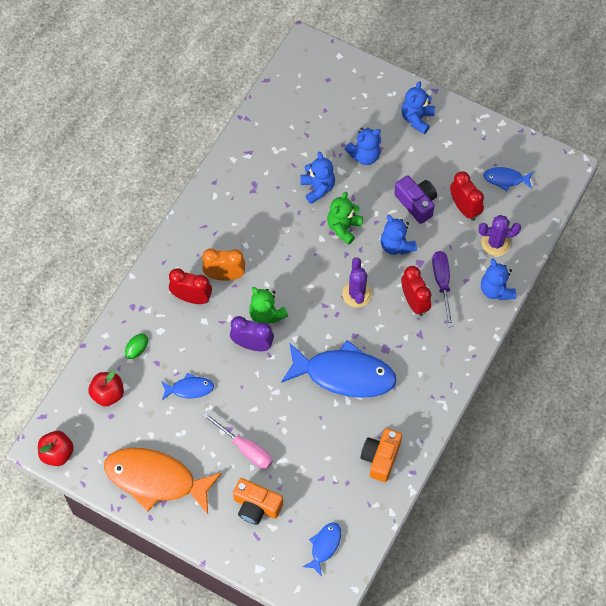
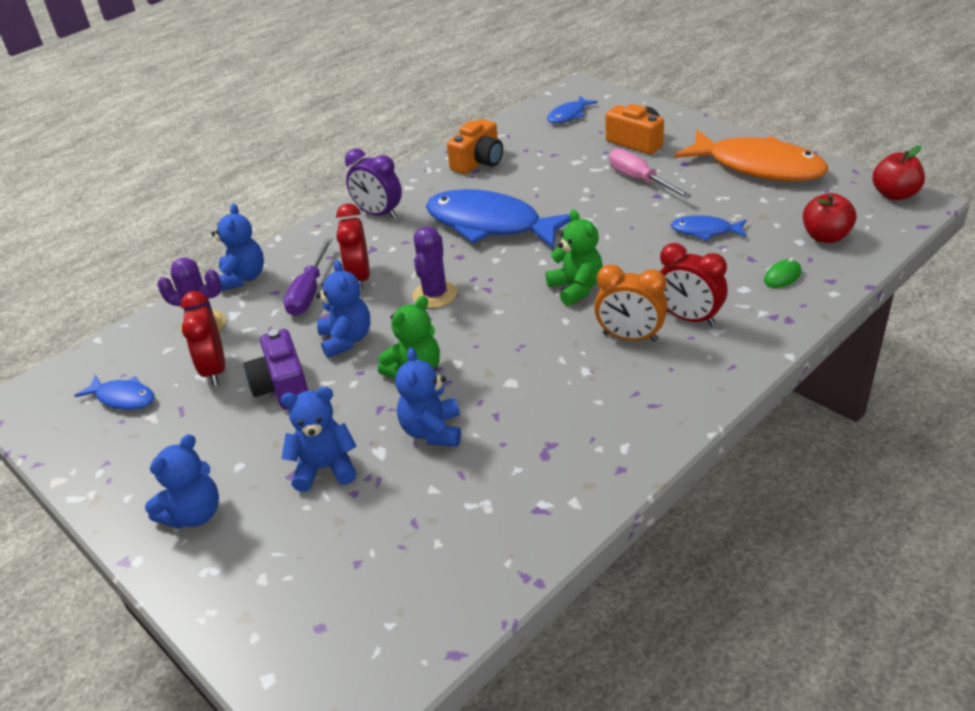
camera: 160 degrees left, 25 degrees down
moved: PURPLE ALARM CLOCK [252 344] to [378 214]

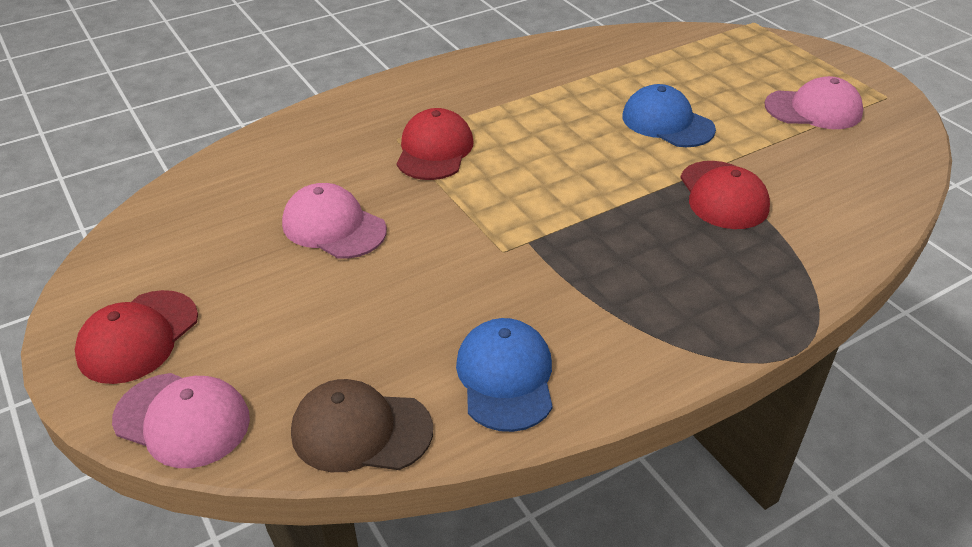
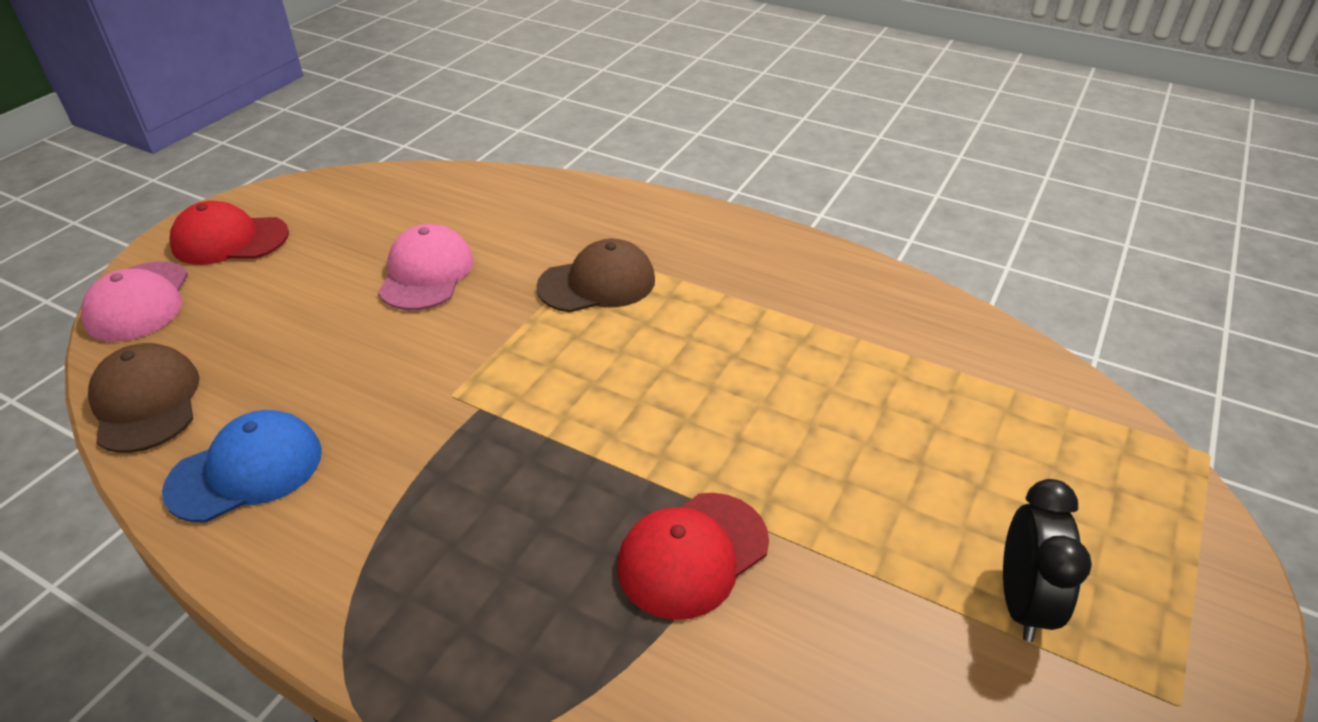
camera: 60 degrees right, 0 degrees up
removed: BLUE PEAKED CAP [667 123]
replaced: ROSY PEAKED CAP [813 109] to EBONY ALARM CLOCK [1021 602]
recoloured: CRIMSON PEAKED CAP [434 150] to BROWN PEAKED CAP [597 283]

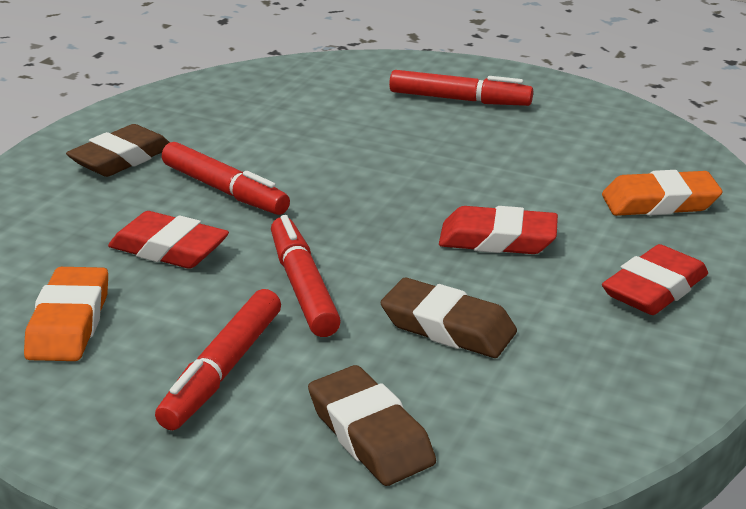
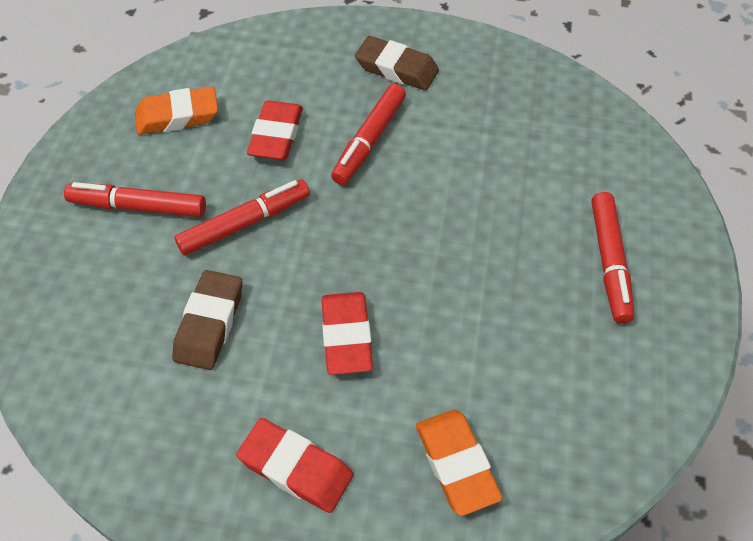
camera: 75 degrees right, 25 degrees up
removed: BROWN PENCIL ERASER [370 434]

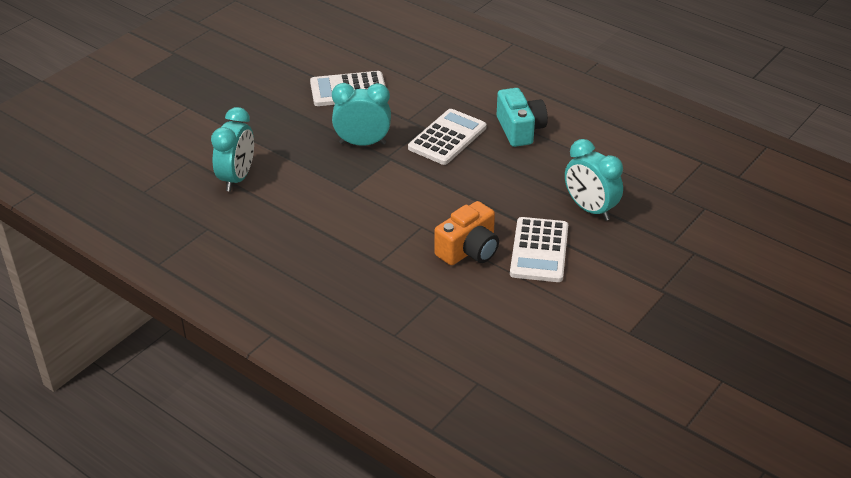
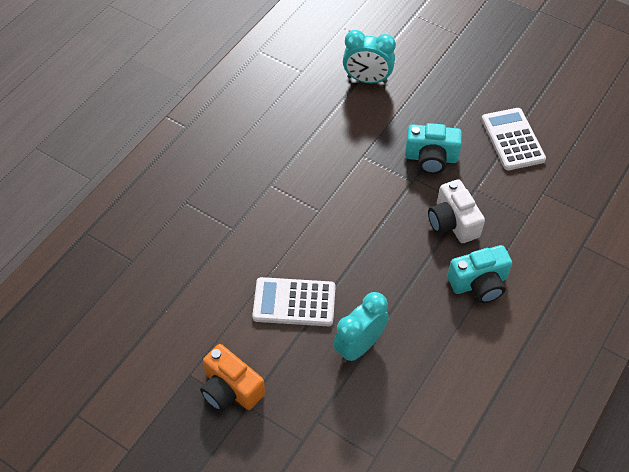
camera: 85 degrees right, 15 degrees up
moved: ORANGE-COLOURED CAMERA [469 250] to [231 389]
replaced: AQUA ALARM CLOCK [362 143] to AQUA CAMERA [431 158]; SNOW-WHITE ADDING MACHINE [447 138] to SNOW-WHITE CAMERA [452 222]

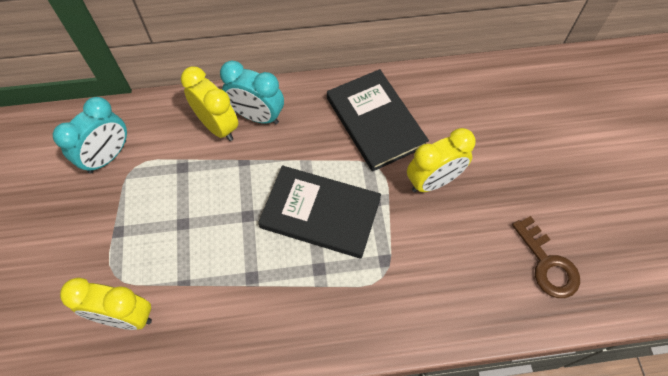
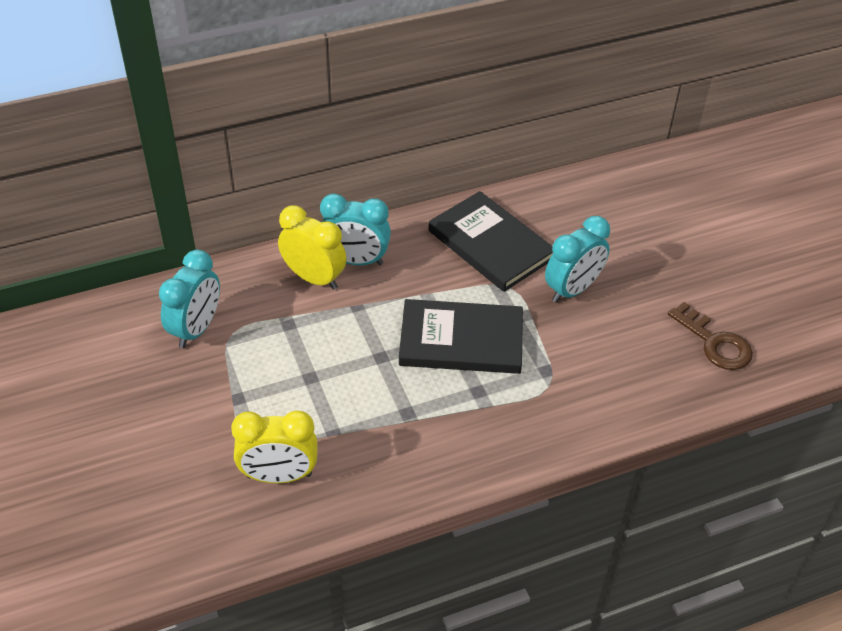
camera: 15 degrees left, 15 degrees down
recoloured: GOLDEN ALARM CLOCK [433 181] to AQUA ALARM CLOCK [572 290]

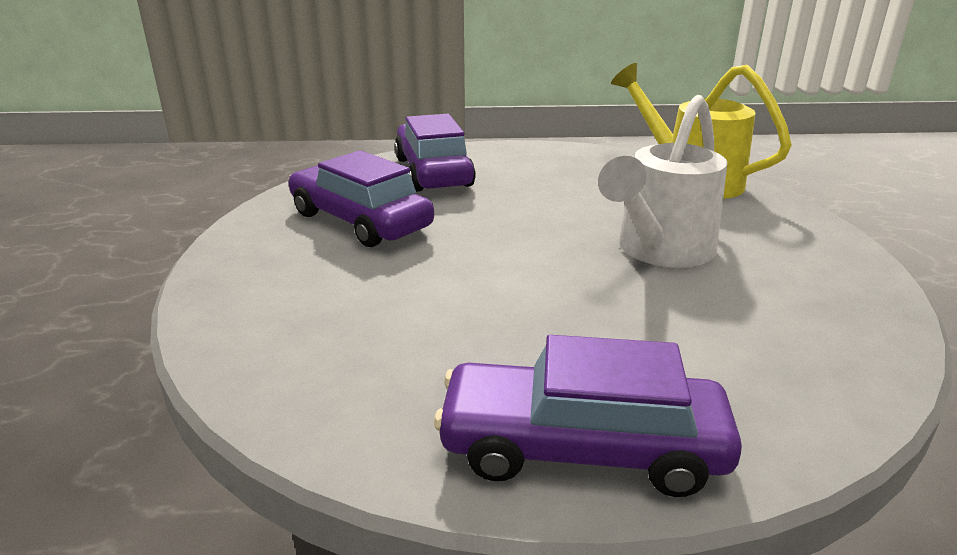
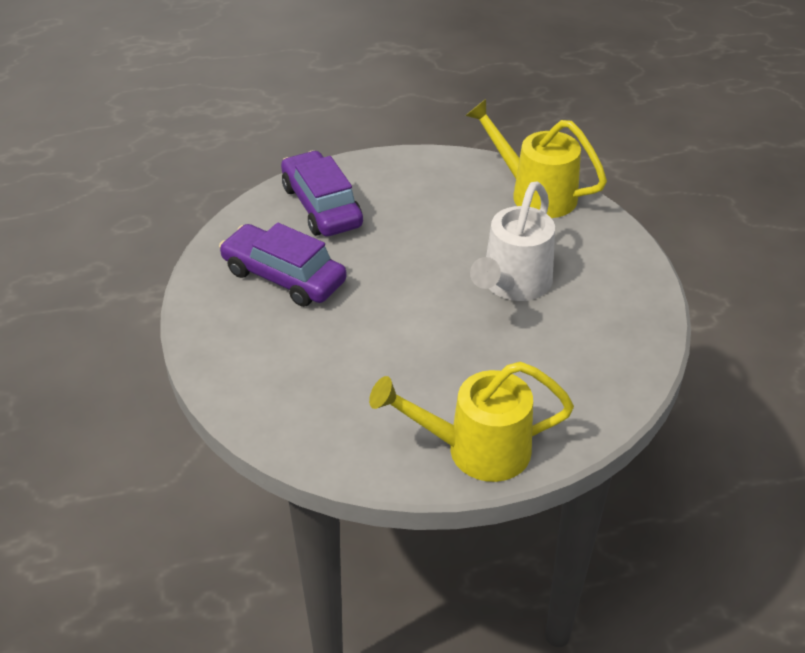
camera: 10 degrees left, 15 degrees up
replaced: PURPLE AUTOMOBILE [581 447] to GOLDEN WATERING POT [476 450]

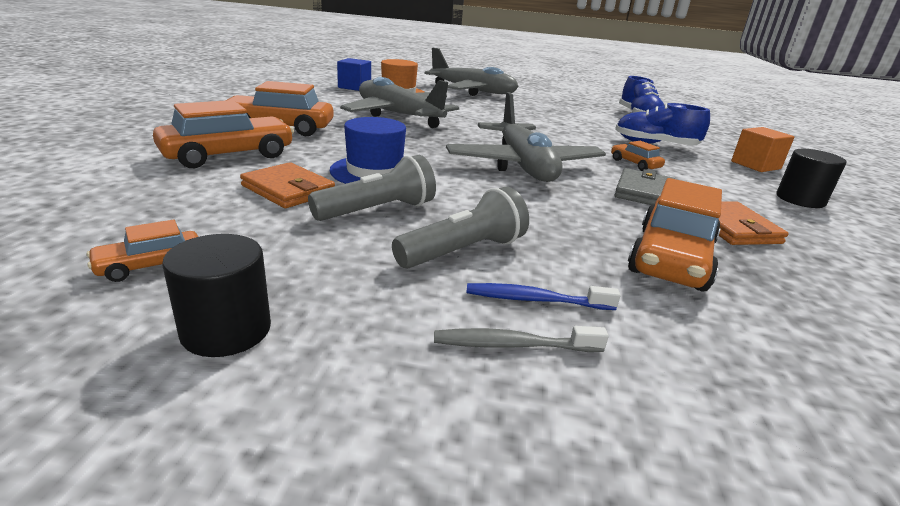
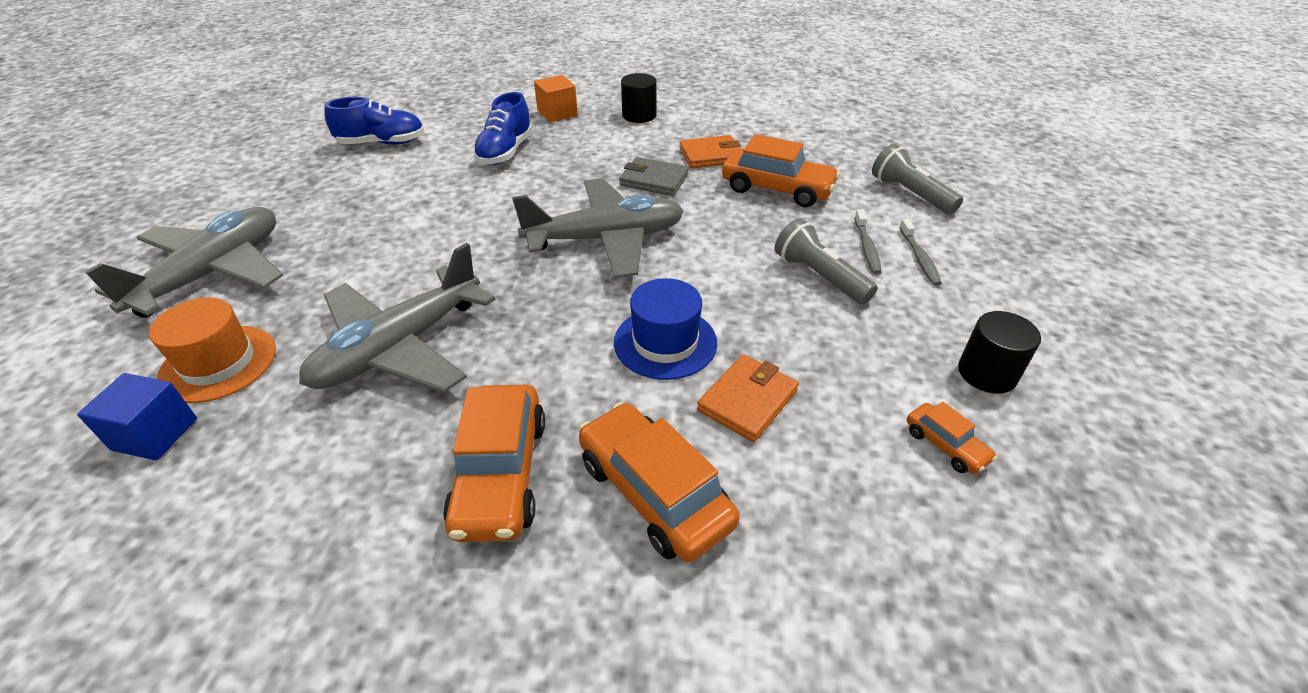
camera: 90 degrees left, 15 degrees up
removed: ORANGE-COLOURED AUTOMOBILE [634 164]
moved: GRAY TORCH [378 210] to [910 194]
recoloured: BLUE DENTAL BRUSH [535 300] to GRAY DENTAL BRUSH [866 247]

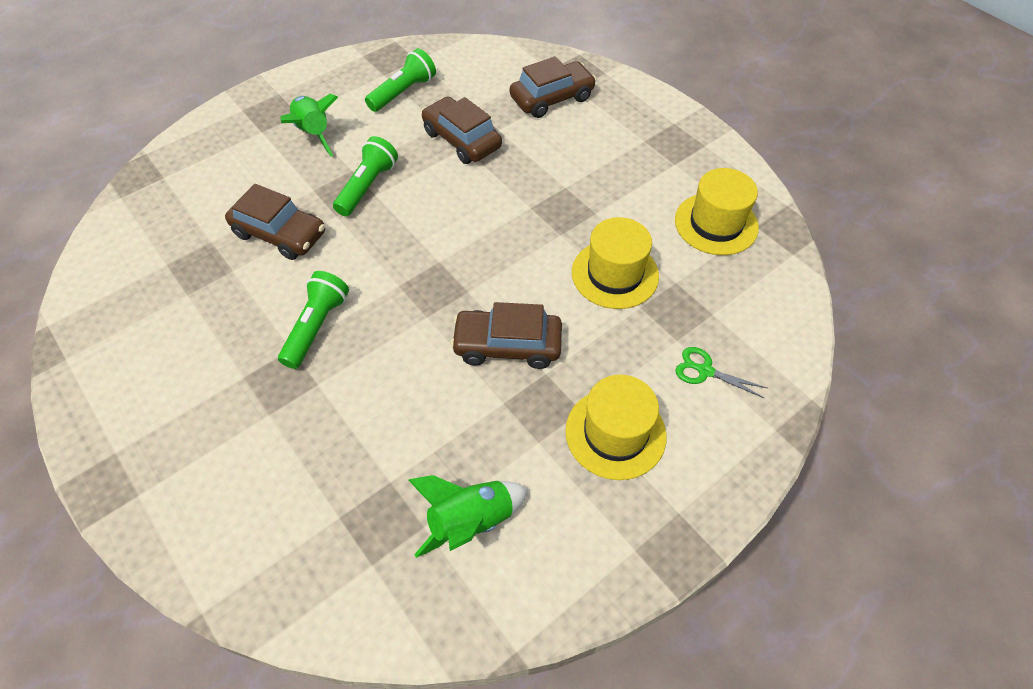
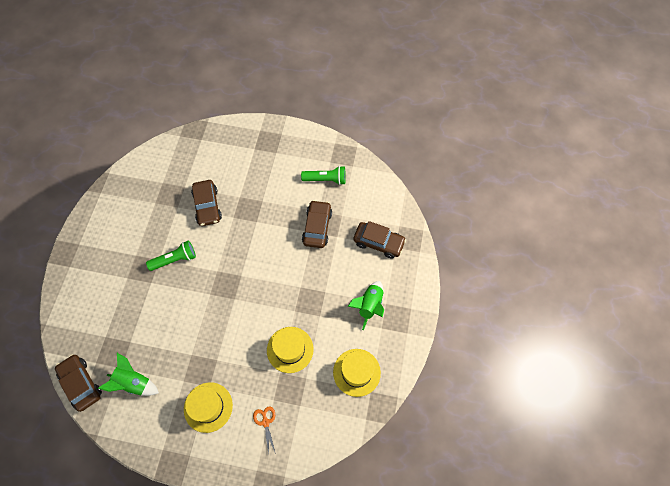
camera: 50 degrees right, 10 degrees up
removed: EMERALD TORCH [367 186]
moved: EMERALD ROCKET [313 134] to [369 305]; BROWN AUTOMOBILE [507 345] to [81 384]
recoloured: EMERALD PAIR OF SCISSORS [705 371] to ORANGE-COLOURED PAIR OF SCISSORS [265 422]

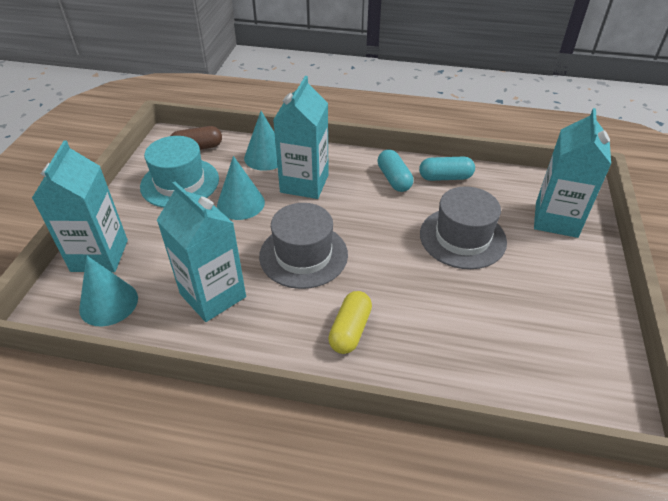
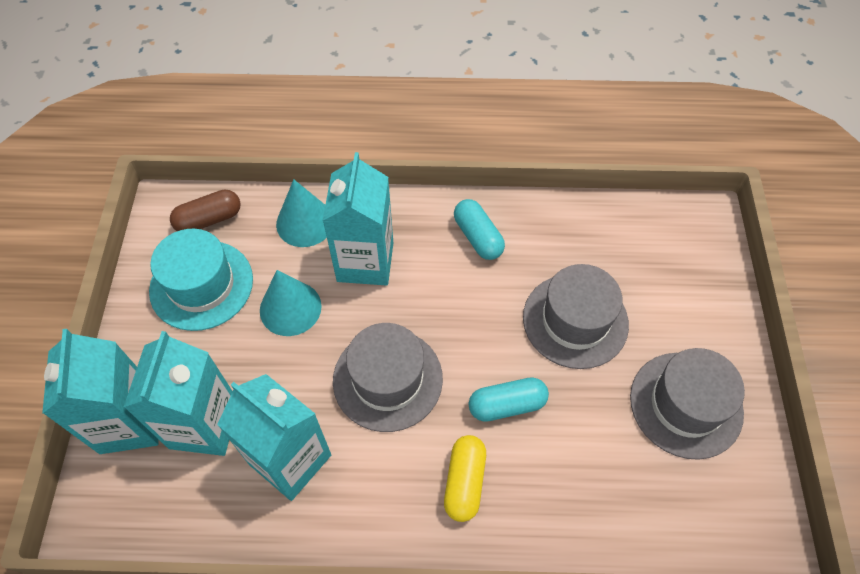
camera: 10 degrees left, 15 degrees up
removed: AQUA SOLID CONE [108 303]
added: GRAY TOP HAT [686 404]
moved: AQUA PILL SHAPE [445 177] to [507 405]; AQUA CARTON [556 219] to [204 424]

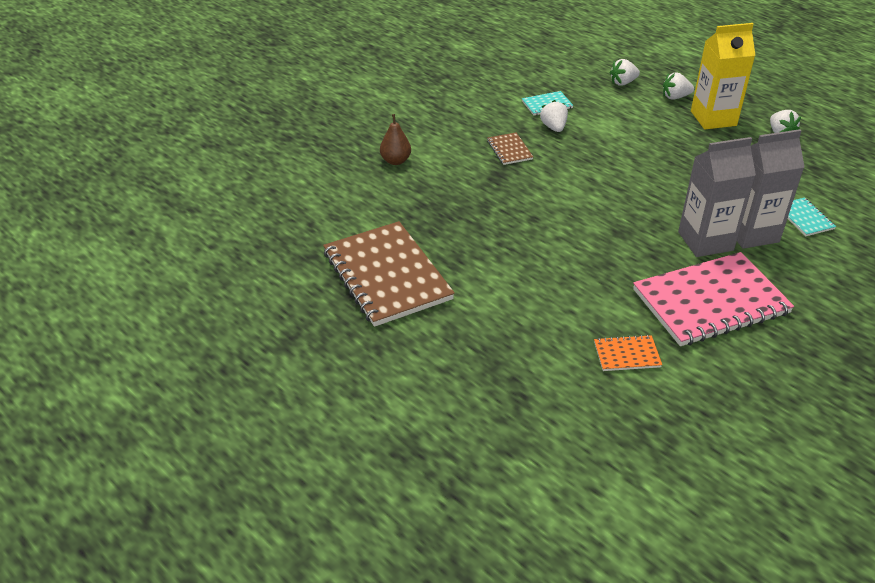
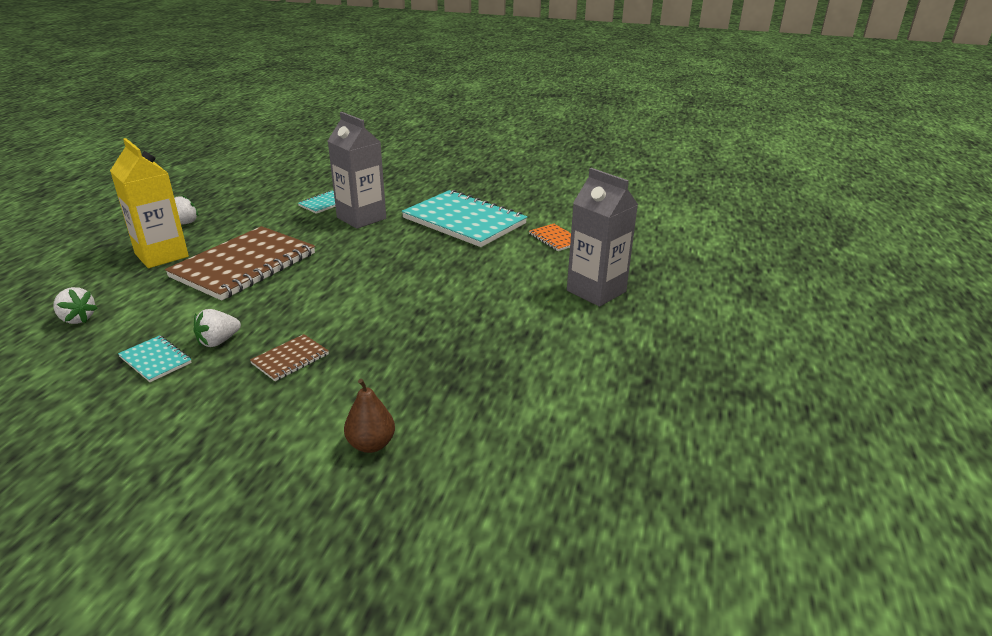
camera: 120 degrees left, 10 degrees down
removed: SNOW-WHITE TOY STRAWBERRY [675 97]
moved: BROWN NOTEPAD [387 275] to [244 265]; GRAY CARTON [705 241] to [596 291]
recoloured: ROSY NOTEPAD [710 302] to AQUA NOTEPAD [464 221]

